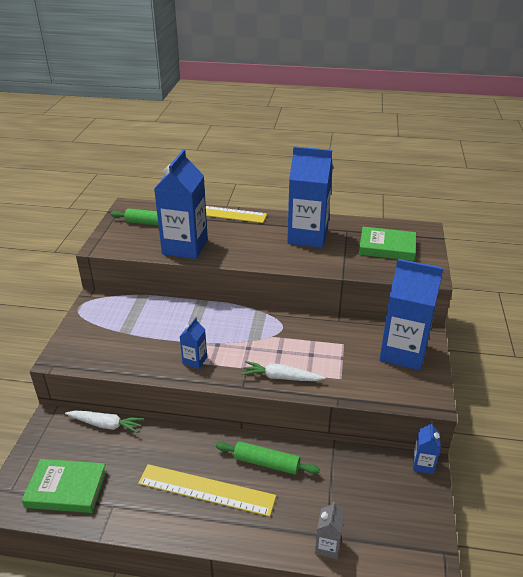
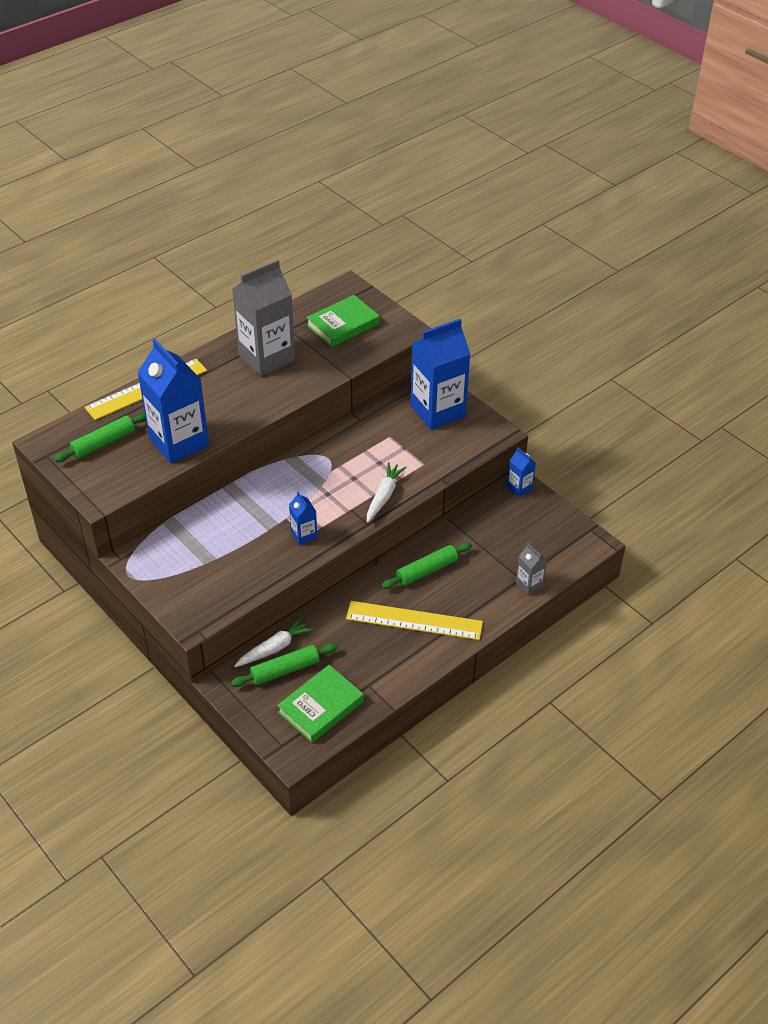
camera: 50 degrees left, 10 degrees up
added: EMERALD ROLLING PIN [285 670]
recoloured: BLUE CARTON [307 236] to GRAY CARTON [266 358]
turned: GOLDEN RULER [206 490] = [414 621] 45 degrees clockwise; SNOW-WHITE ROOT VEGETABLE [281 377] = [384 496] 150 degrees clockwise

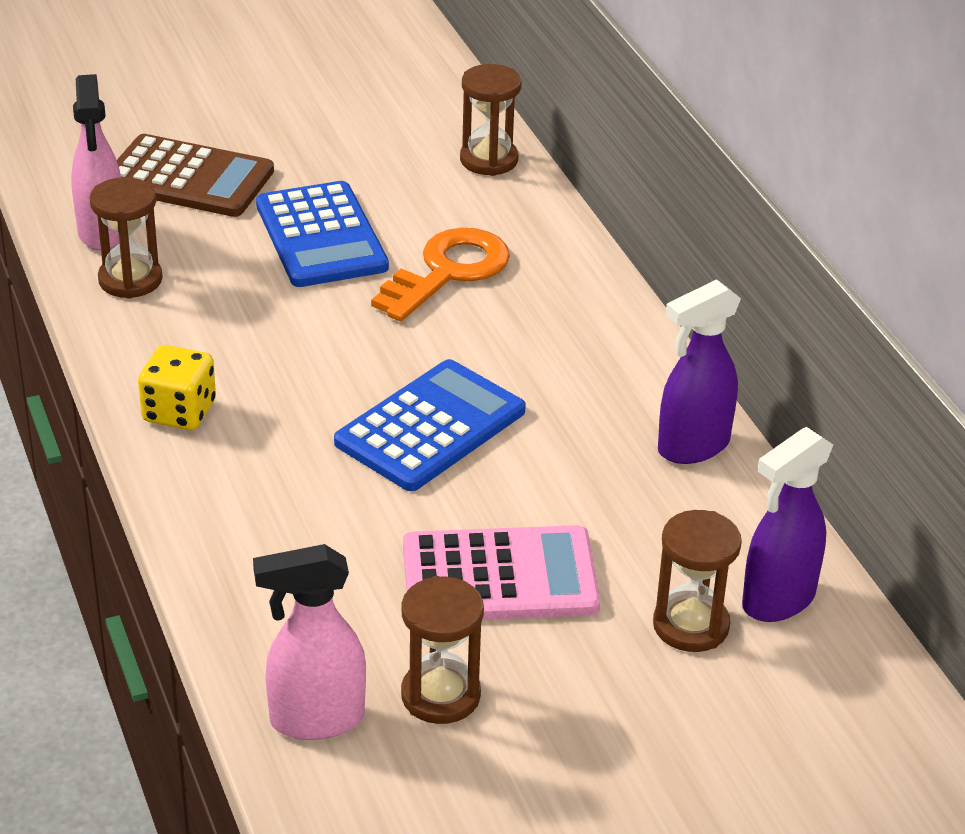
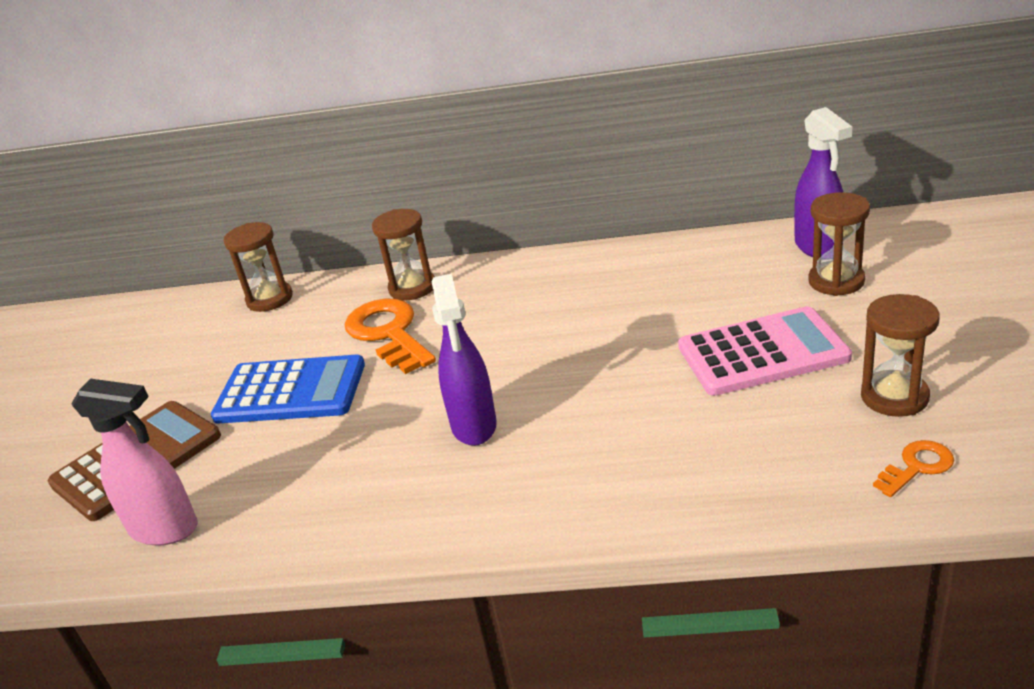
camera: 60 degrees left, 5 degrees down
removed: GOLDEN DIE [179 412]; BLUE ADDING MACHINE [430 427]
moved: BROWN SAND TIMER [130 280] to [412 288]; PURPLE SPRAYER [692 447] to [474 426]
replaced: ROSY SPRAYER [316 719] to ORANGE-COLOURED KEY [917 467]
turned: ROSY ADDING MACHINE [499 576] = [762 353] 60 degrees clockwise

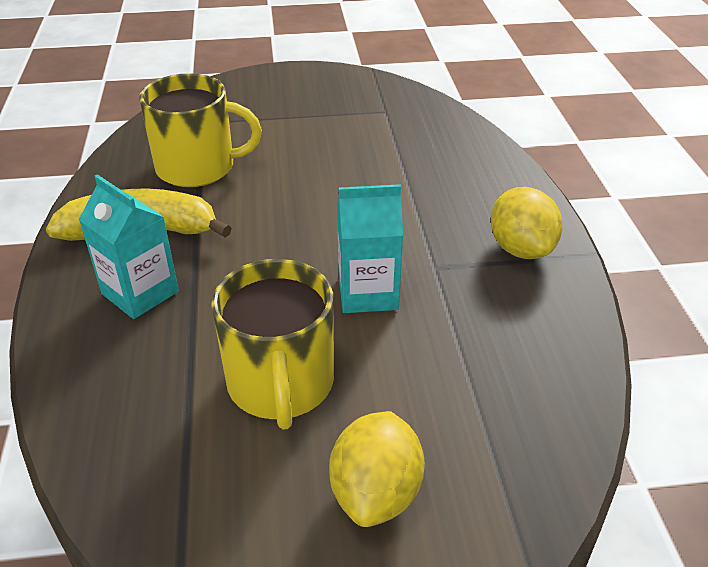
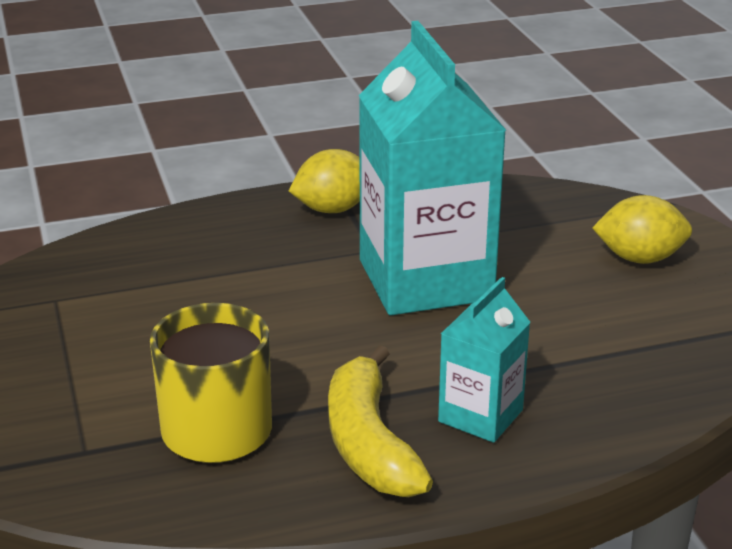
camera: 100 degrees left, 10 degrees down
removed: GOLDEN TEA MUG [280 383]
resized: AQUA CARTON [368 293] = [425 280] x2.01

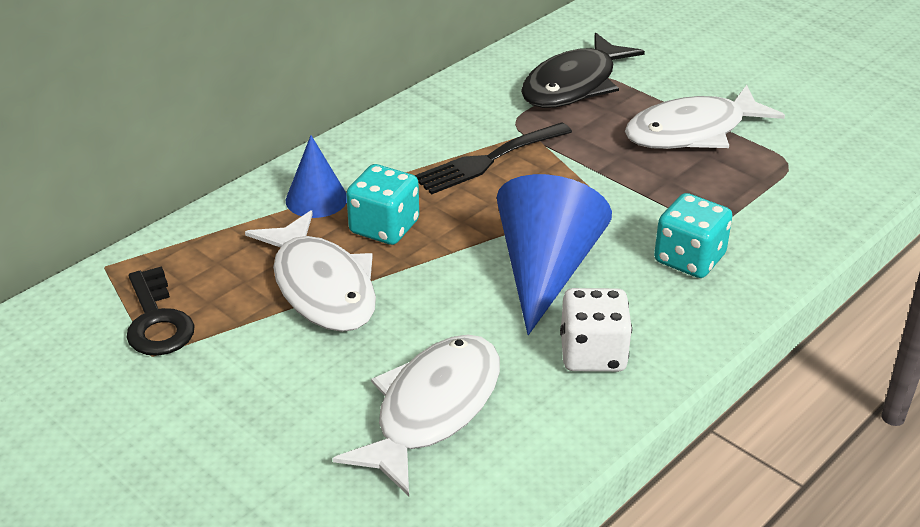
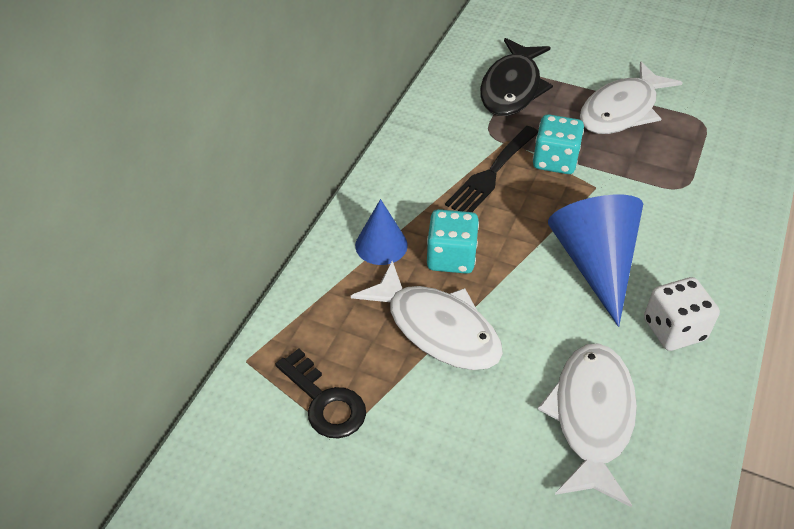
camera: 20 degrees left, 10 degrees up
moved: AQUA DIE [689 259] to [555 161]

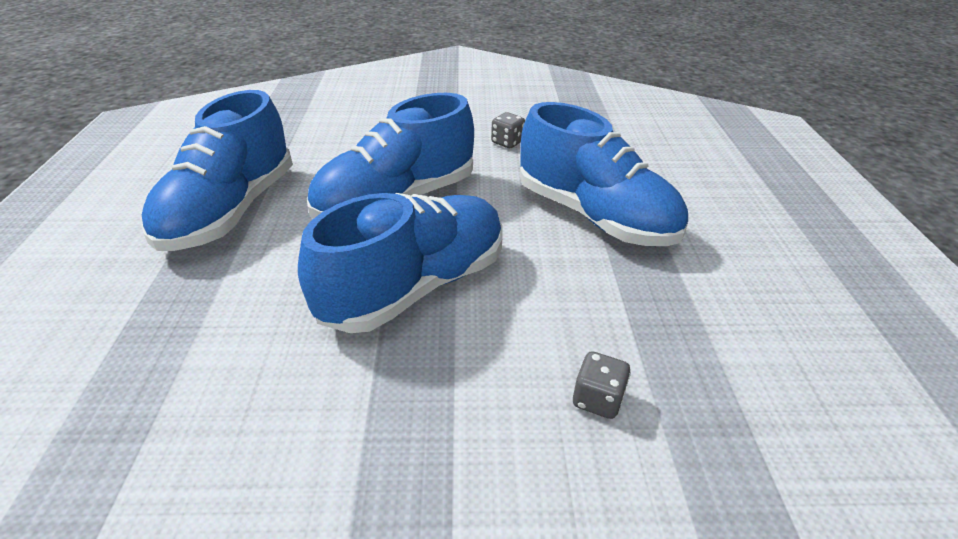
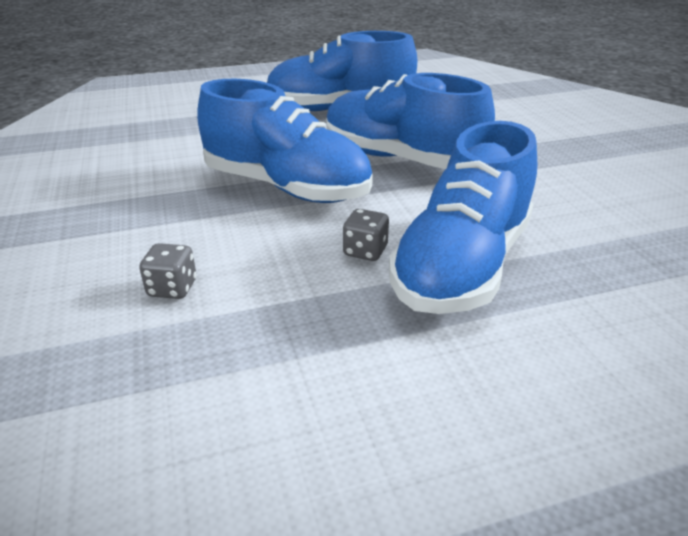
camera: 75 degrees right, 5 degrees down
moved: GRAY DIE [507 142] to [365 251]

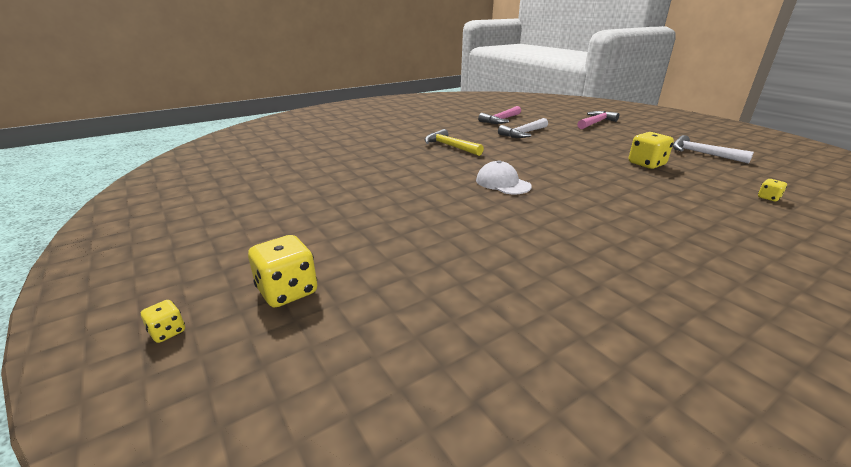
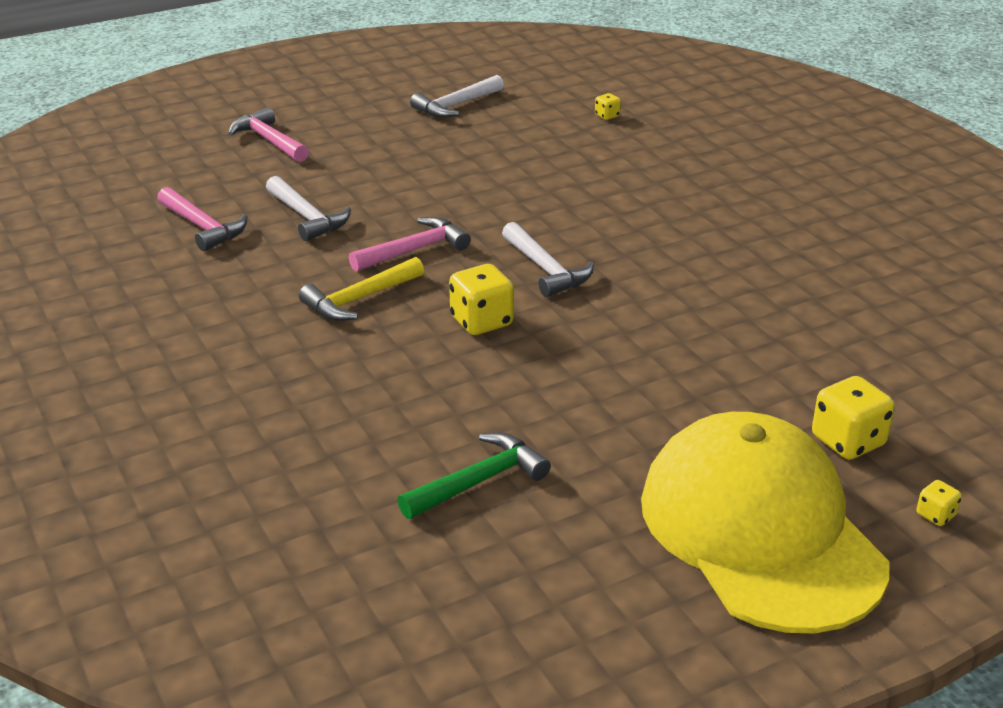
camera: 85 degrees left, 5 degrees up
added: ROSY HAMMER [414 250]; EMERALD HAMMER [479 481]; GOLDEN PEAKED CAP [760 530]
moved: GOLDEN DIE [646 164] to [481 321]
replaced: SNOW-WHITE PEAKED CAP [502 183] to SNOW-WHITE HAMMER [546 269]

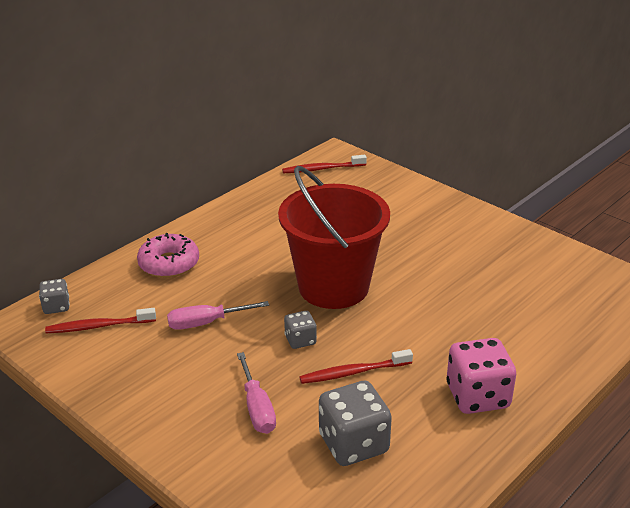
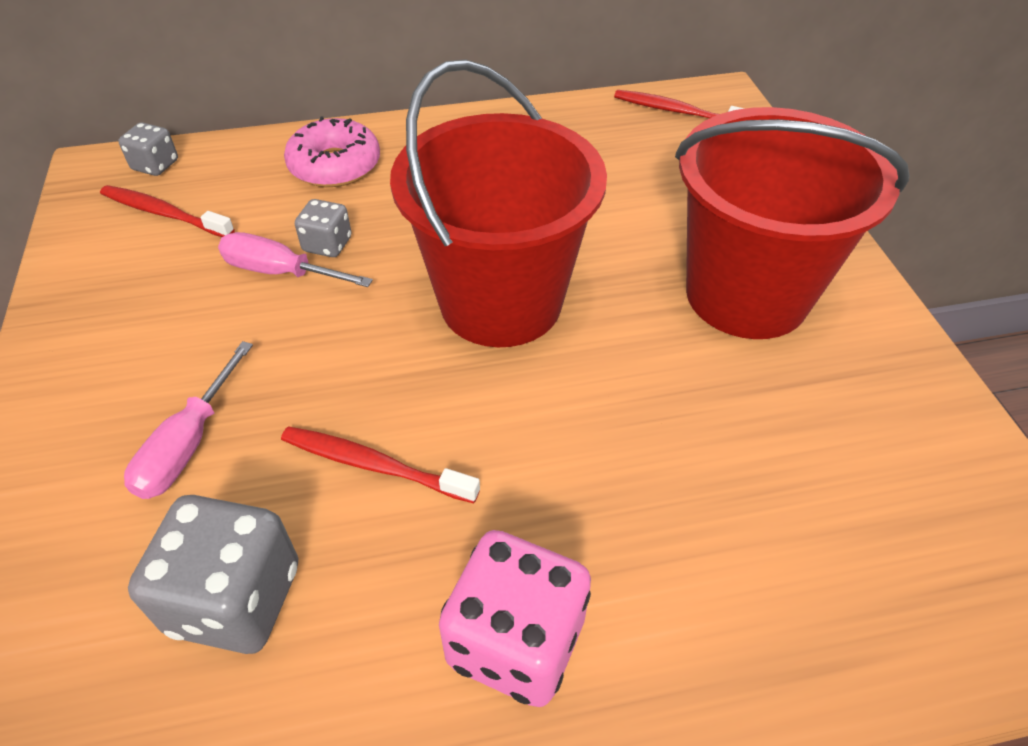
camera: 35 degrees right, 15 degrees up
added: CRIMSON PAIL [746 295]
moved: GRAY DIE [300 340] to [327 244]

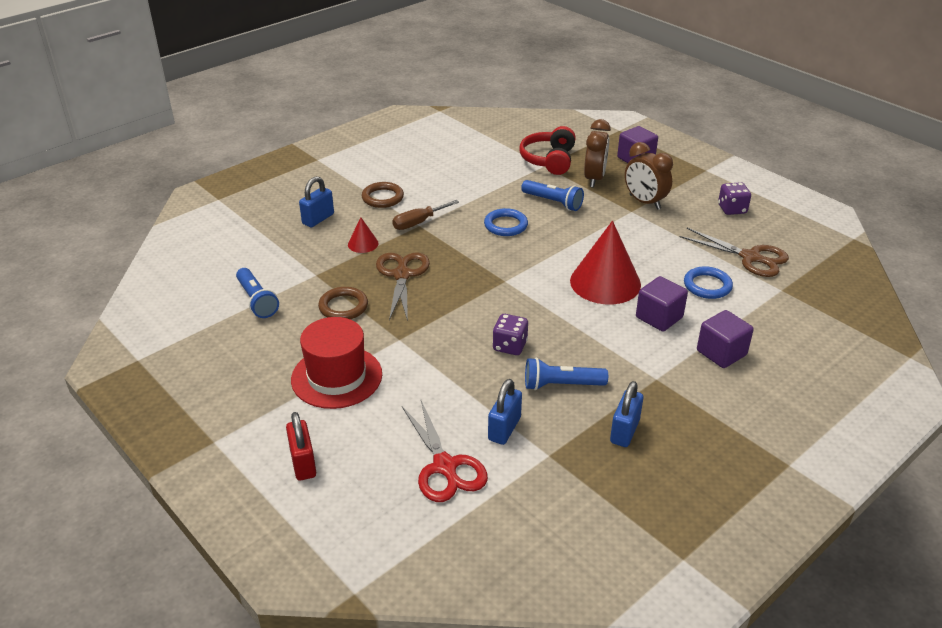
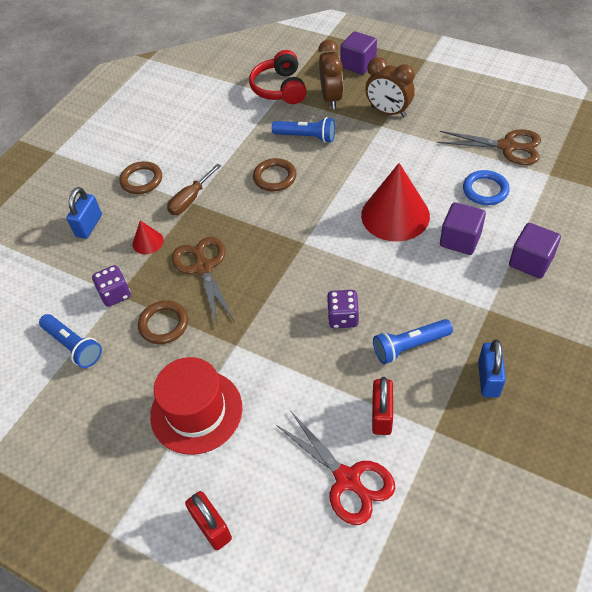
camera: 15 degrees left, 15 degrees up
moved: PURPLE DIE [732 209] to [115 294]
recoloured: BLUE TORUS [505 225] to BROWN TORUS [275 177]; BLUE LOCK [504 429] to CRIMSON LOCK [381 415]

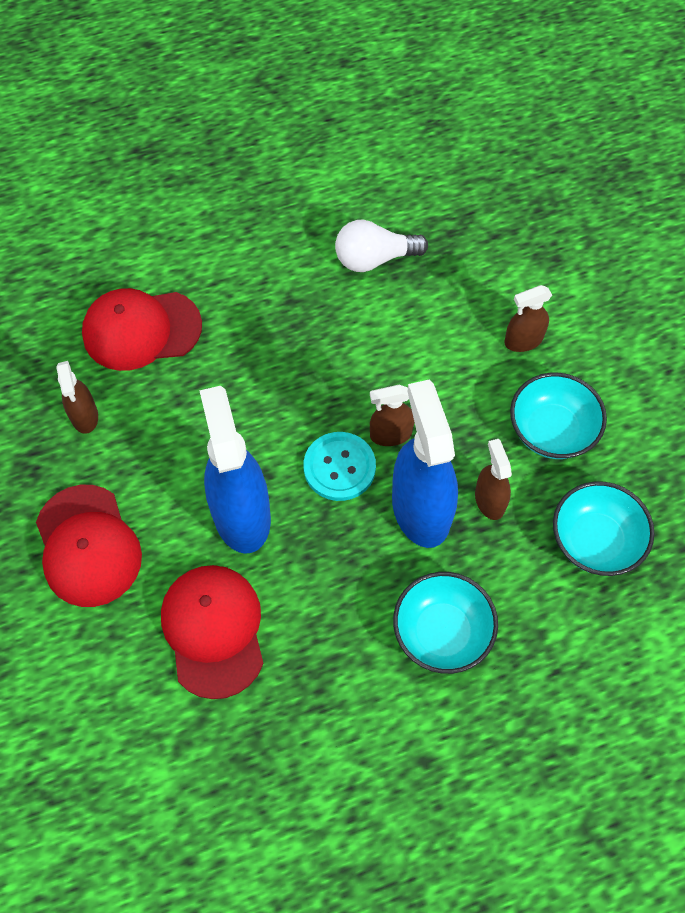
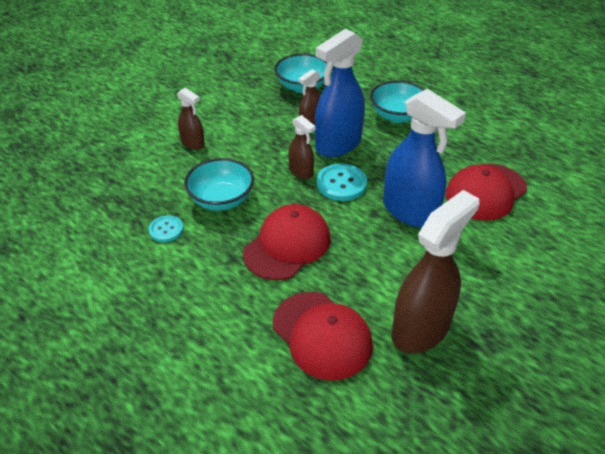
camera: 120 degrees left, 20 degrees down
moved: CRIMSON PEAKED CAP [88 546] to [287 245]; AQUA DEEP DISH [551 430] to [221 200]
replaced: SNOW-WHITE LIGHTBULB [374 258] to AQUA BUTTON [166 230]
turned: BLUE SPRAYER [241 514] = [410 211] 90 degrees counterclockwise
resized: BROWN SPRAYER [84 416] = [421 329] x1.95

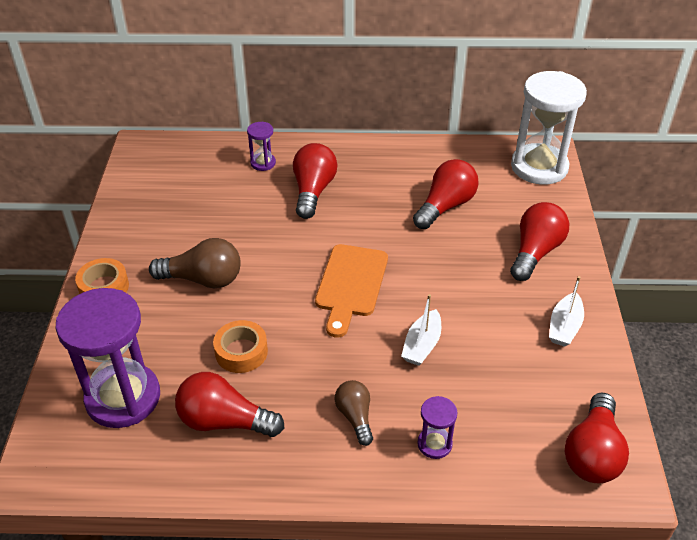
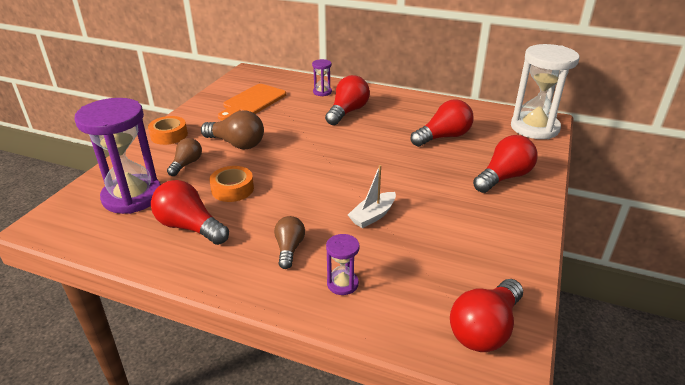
camera: 20 degrees right, 10 degrees down
removed: SNOW-WHITE SAILBOAT [564 327]
added: BROWN LIGHTBULB [186 164]
moved: ORANGE-COLOURED BREAD BOARD [350 284] to [252 101]

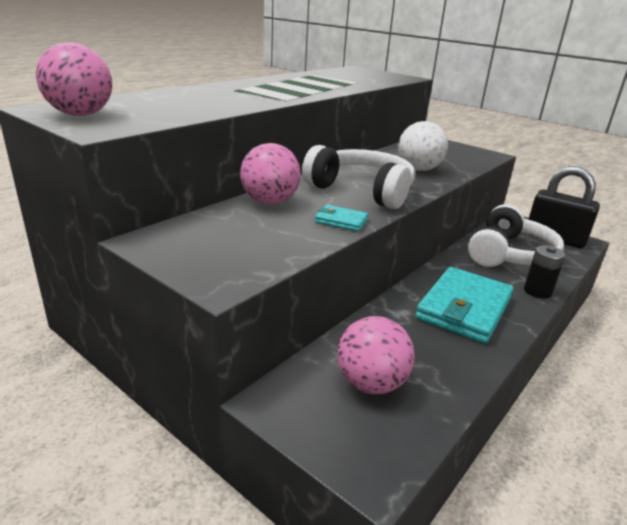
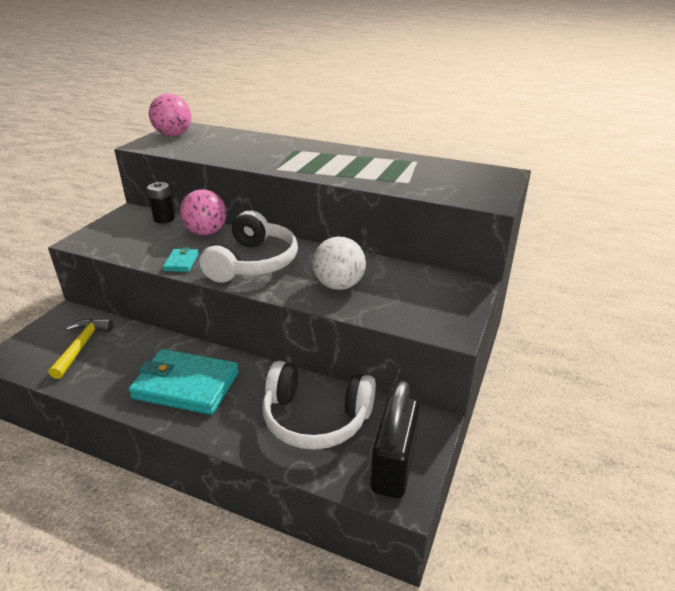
camera: 75 degrees right, 5 degrees up
moved: EBONY BATTERY [537 291] to [164 219]
replaced: ROSY PLAY BALL [371 383] to GOLDEN HAMMER [81 346]

